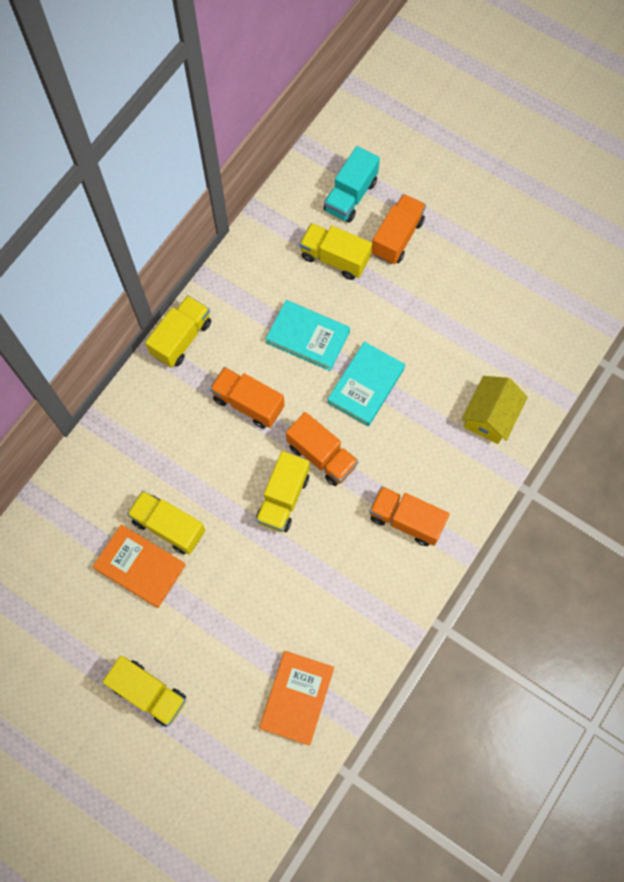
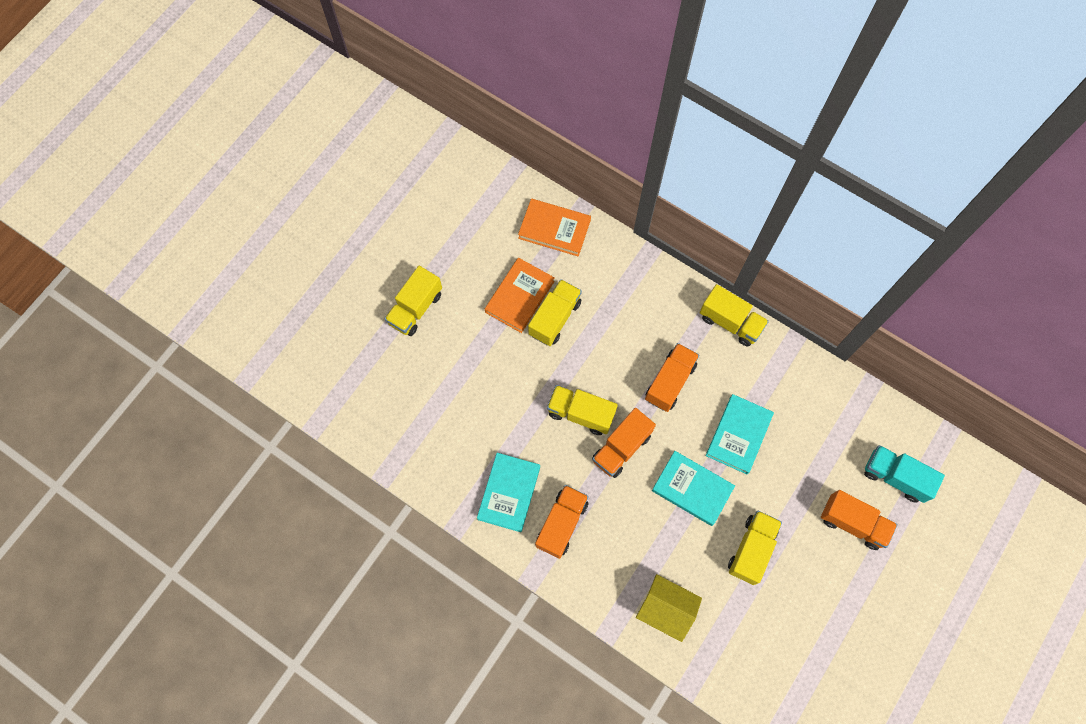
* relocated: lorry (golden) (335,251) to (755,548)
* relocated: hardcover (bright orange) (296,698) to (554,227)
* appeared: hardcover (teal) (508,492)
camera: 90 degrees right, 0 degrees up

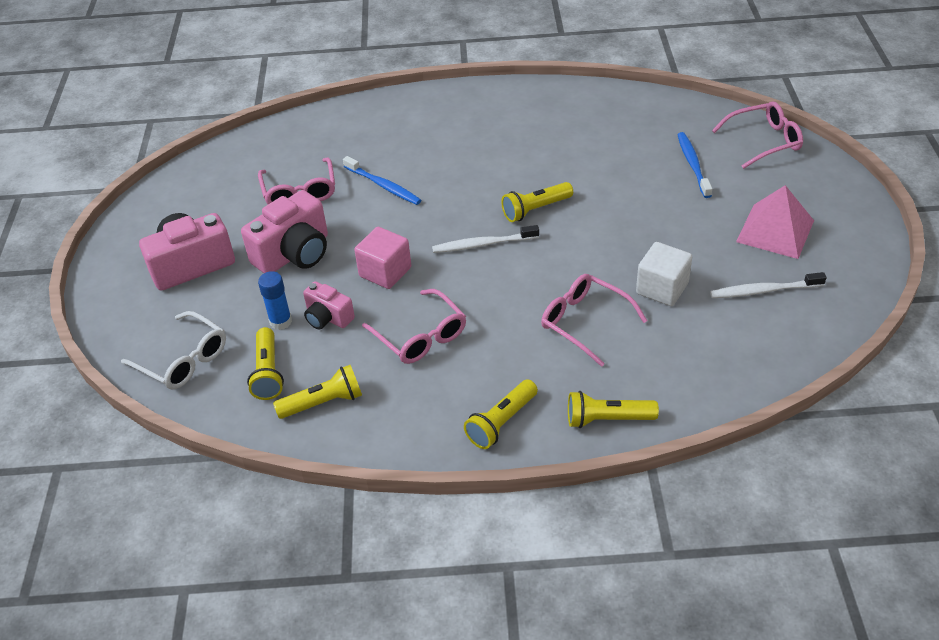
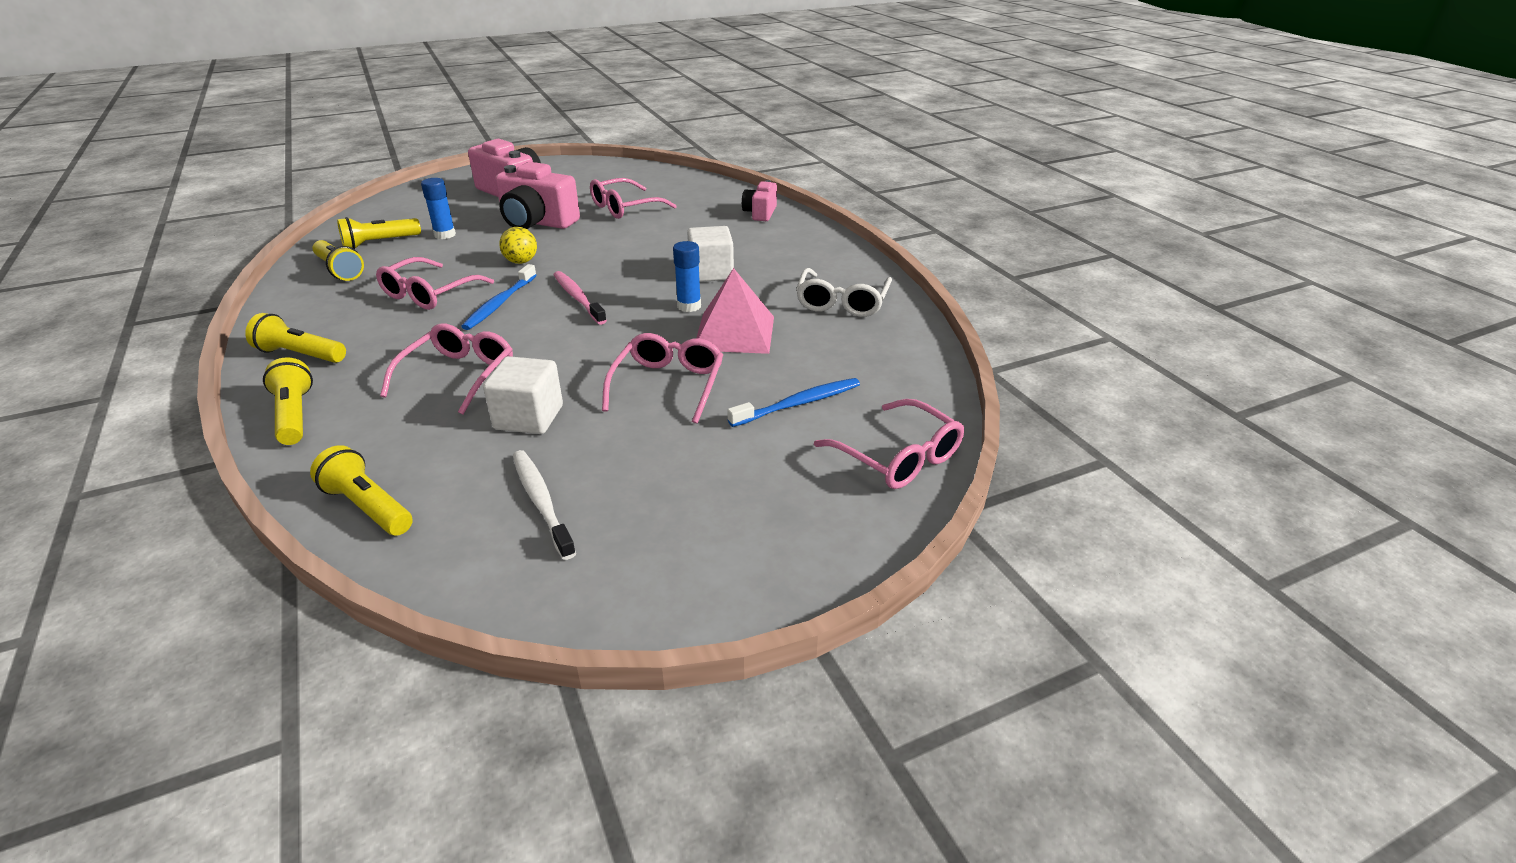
* relocated: tooth brush (royal blue) (382,180) to (499,297)
* relocated: flashlight (golden) (537,202) to (361,490)
* relocated: pyramid shape (rose-pink) (775,222) to (735,311)
* colour: tooth brush (snow-white) (485,239) to tooth brush (rose-pink) (580,298)
* exchanged: solid cube (rose-pink) (382,258) to sphere (golden) (518,245)
* relocated: camera (rose-pink) (329,305) to (759,200)
* relocated: spectacles (snow-white) (173,350) to (844,292)
* appeared: solid cube (snow-white) (710,254)
* appeared: glue (royal blue) (687,276)
* appeared: spectacles (rose-pink) (662,378)
camera: 65 degrees right, 10 degrees down

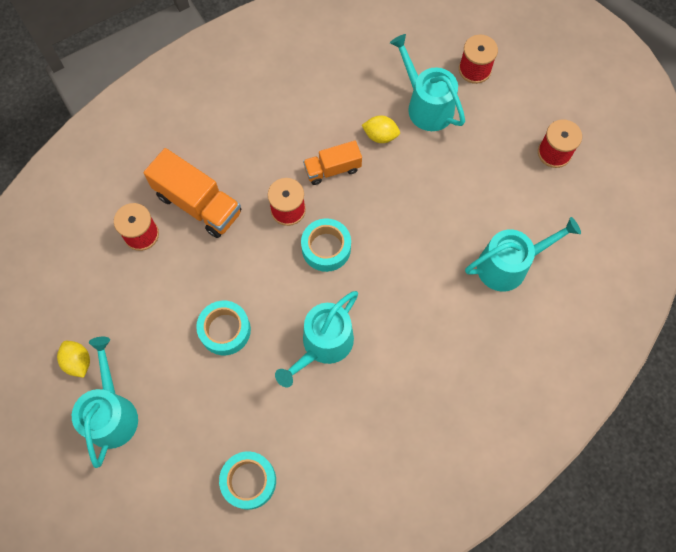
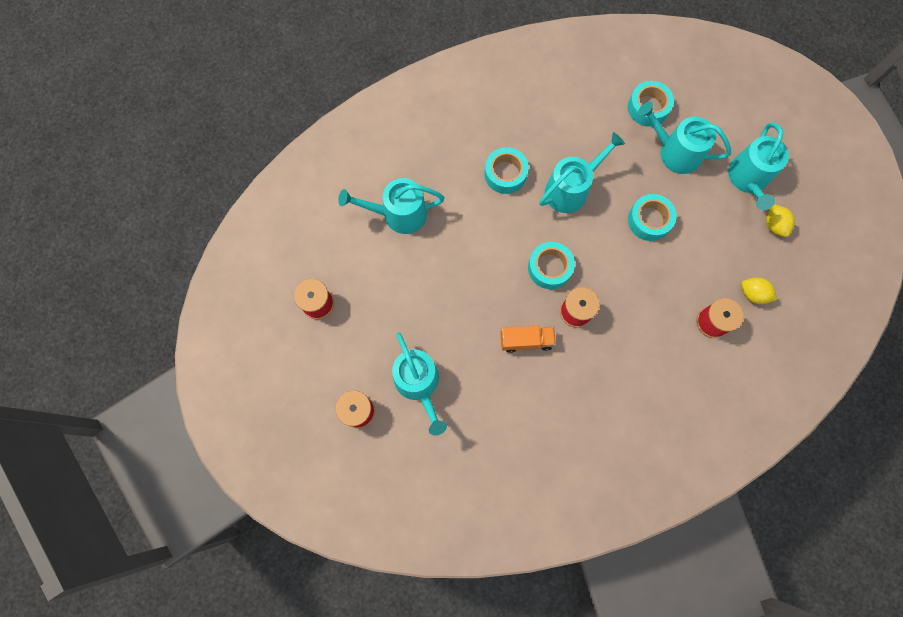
* relocated: citrus fruit (golden) (381,129) to (759,290)
* missing: lorry (bright orange) (192,193)
* appeared: watering pot (teal) (684,138)
* appeared: roll of tape (teal) (507,170)
camera: 165 degrees left, 5 degrees up

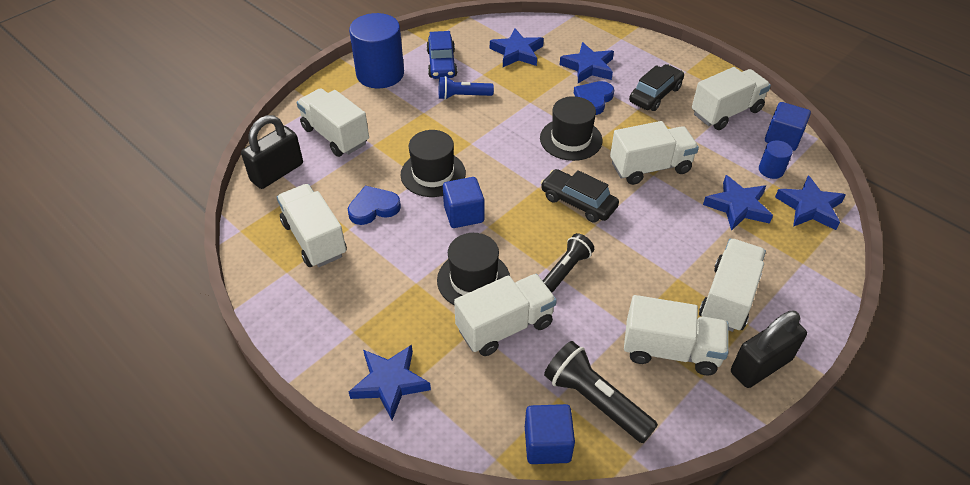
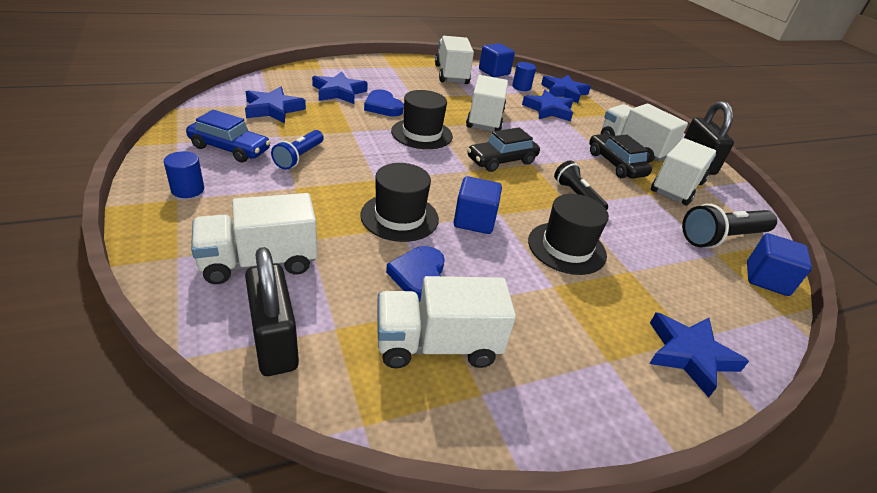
* size: solid cylinder (royal blue) (376,50) = (184,174) x0.46
* relocated: car (jet-black) (656,87) to (620,156)
* missing: lorry (snow-white) (505,315)
camera: 70 degrees left, 10 degrees down

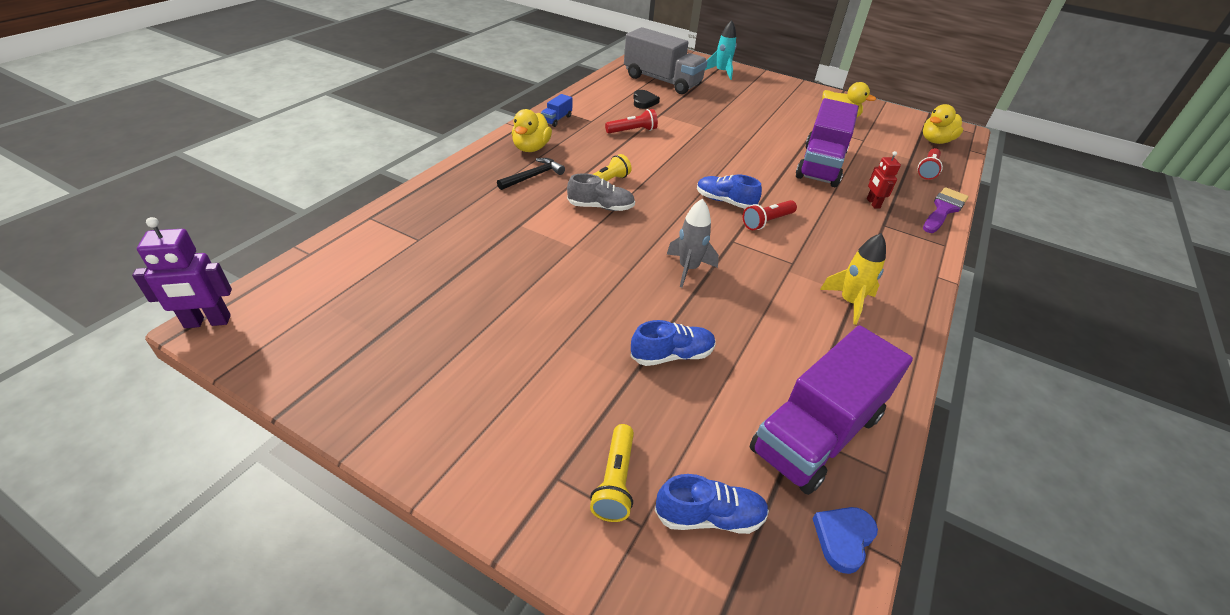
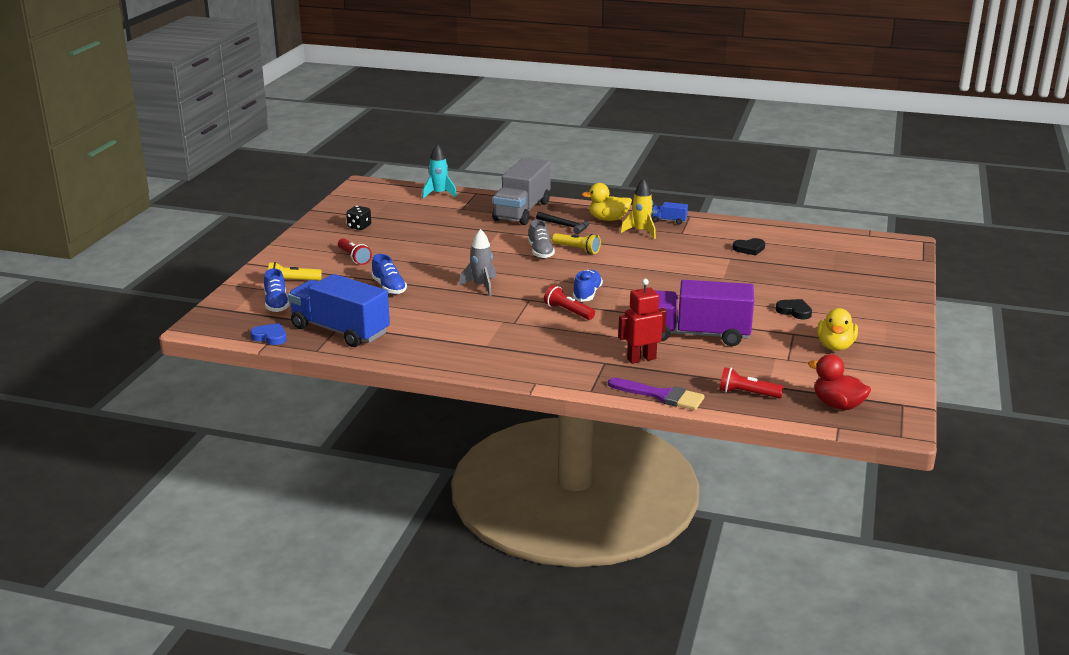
* relocated: spaceship (teal) (721,50) to (439,171)
* relocated: lorry (ash-grey) (666,60) to (521,191)
* colour: rubber duck (golden) (943,124) to rubber duck (crimson) (839,382)
* relocated: flashlight (crimson) (631,121) to (355,251)
* size: robot figure (crimson) (884,180) = (642,321) x1.52
* missing: robot figure (violet) (182,272)
* relocated: spaceship (golden) (853,279) to (638,208)
* colour: lorry (violet) (831,410) to lorry (royal blue) (339,310)
* appeared: dice (jet-black) (358,218)
* appeared: love heart (jet-black) (794,309)
camera: 80 degrees right, 15 degrees down

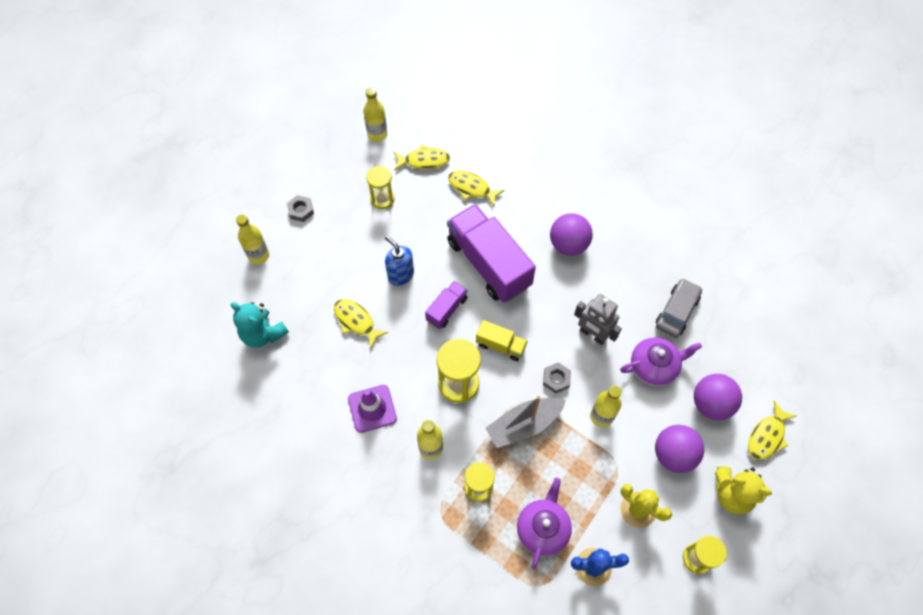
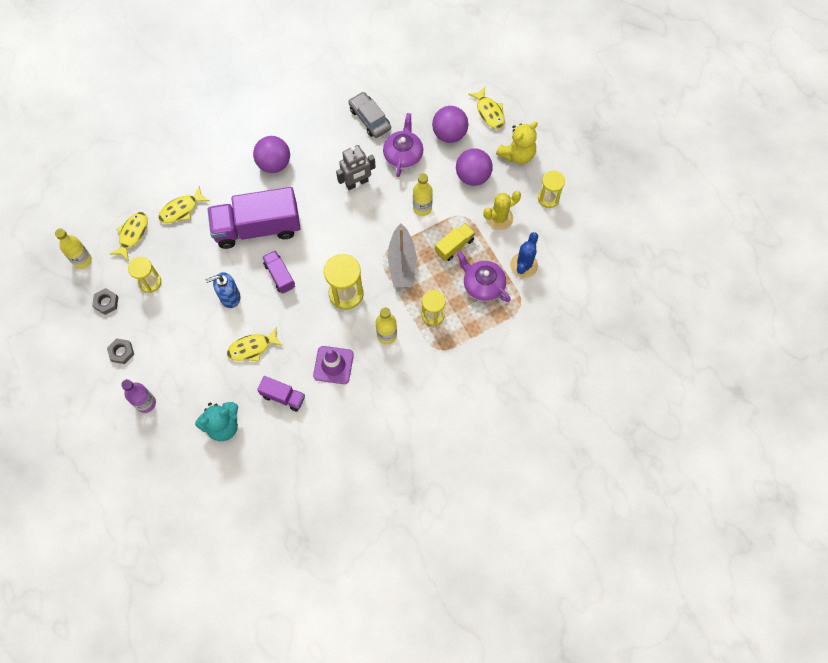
* colour: drink bottle (golden) (252,239) to drink bottle (violet) (138,396)
* relocated: lorry (golden) (502,340) to (455,242)
* relocated: hexagon nut (ash-grey) (557,377) to (105,301)
* appeared: lorry (violet) (281,394)
camera: 65 degrees left, 5 degrees up

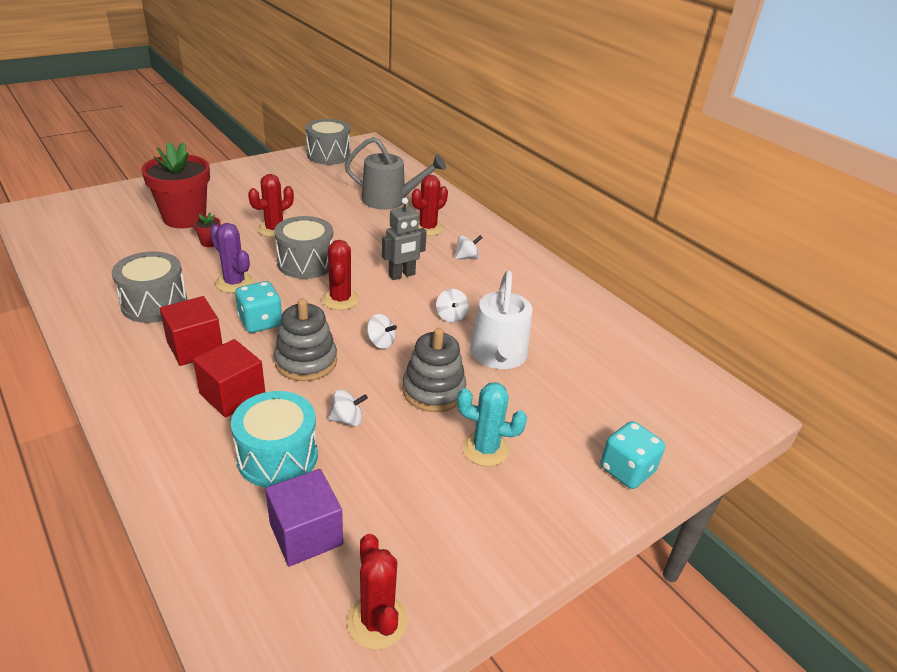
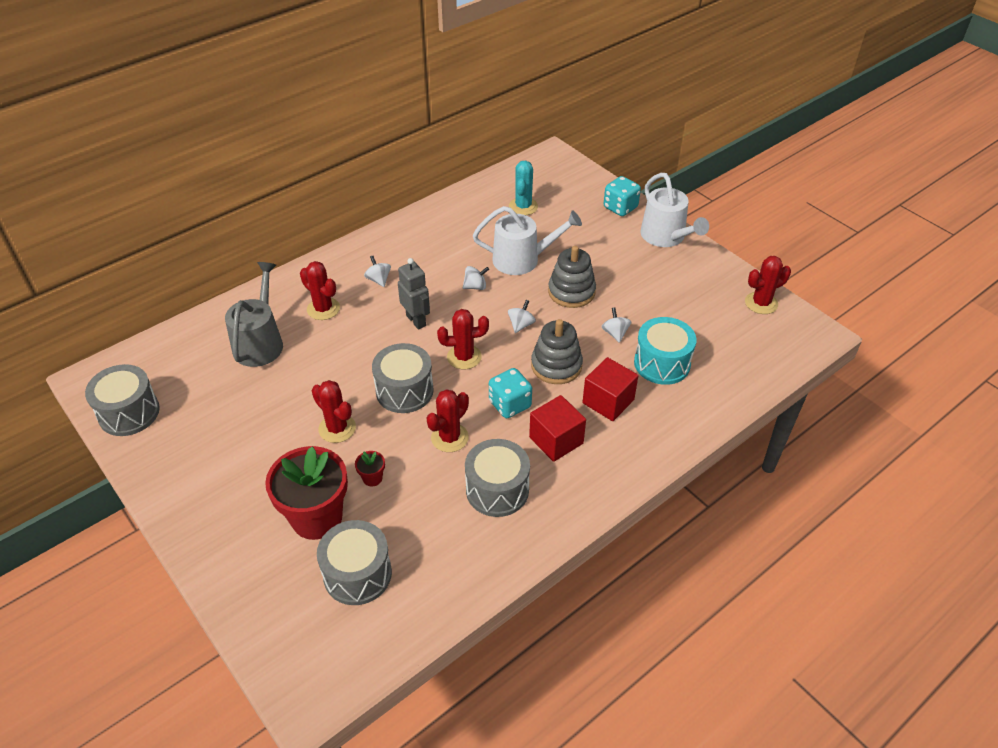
* colour: saguaro cactus (violet) (231,258) to saguaro cactus (crimson) (448,420)
* relocated: saguaro cactus (teal) (492,424) to (523,187)
* missing: solid cube (violet) (304,517)
* appeared: watering pot (snow-white) (674,210)
* appeared: snare drum (ash-grey) (354,562)
camera: 90 degrees left, 10 degrees up

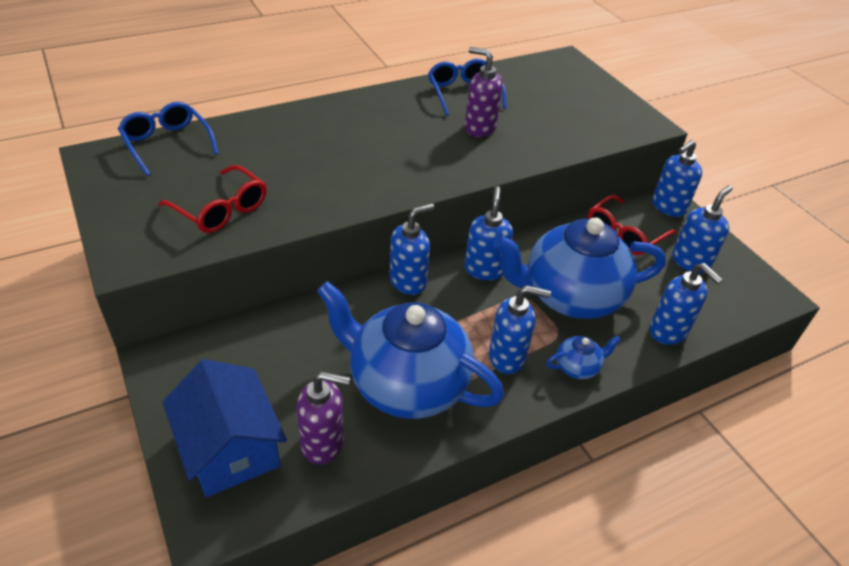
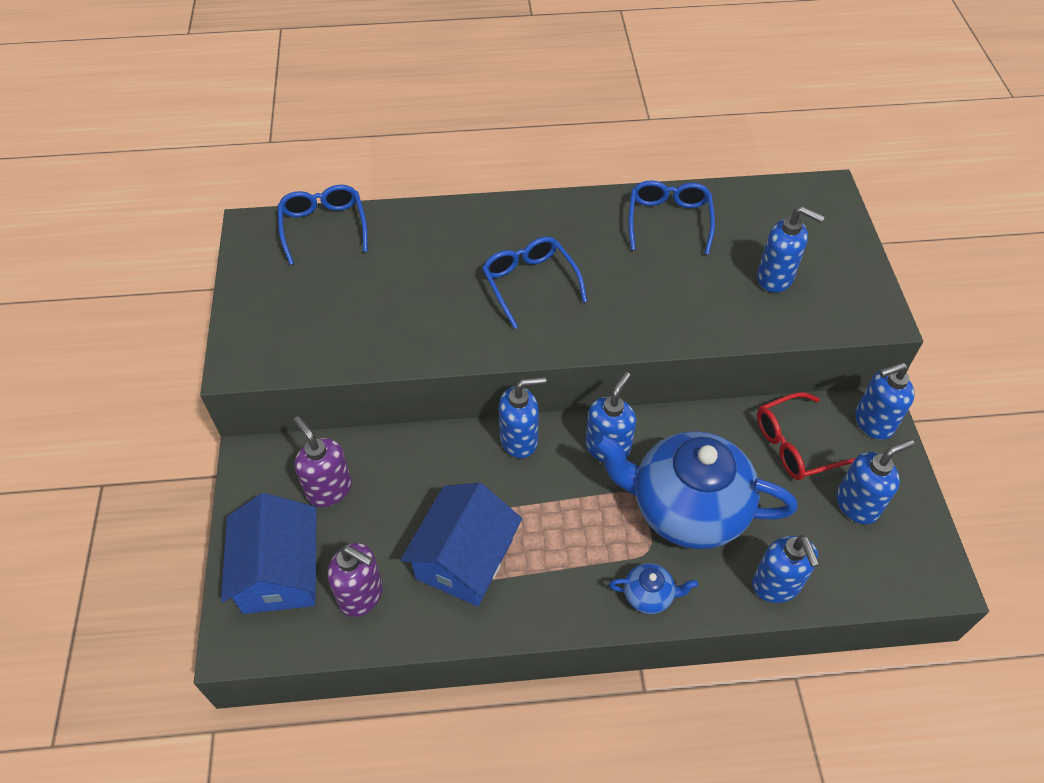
* relocated: soap pump (violet) (484,92) to (322,461)
* missing: spectacles (crimson) (213,199)
* exchanged: tea pot (royal blue) (410,350) to cottage (royal blue) (461,544)
* relocated: soap pump (royal blue) (520,329) to (791,249)
* appeared: spectacles (royal blue) (534,283)
camera: 25 degrees right, 10 degrees up

